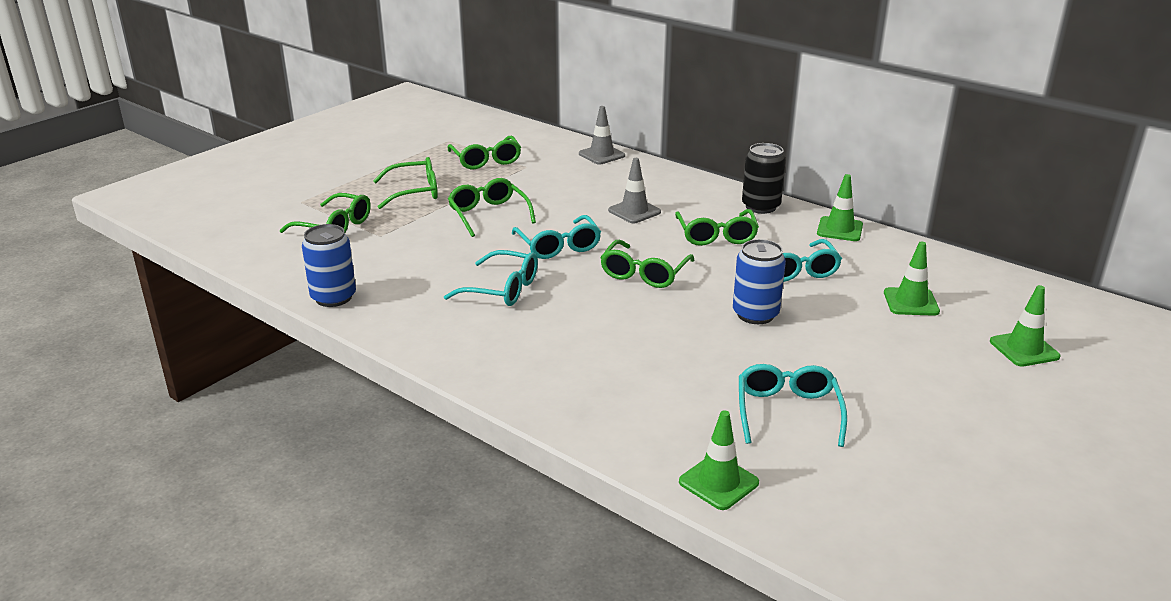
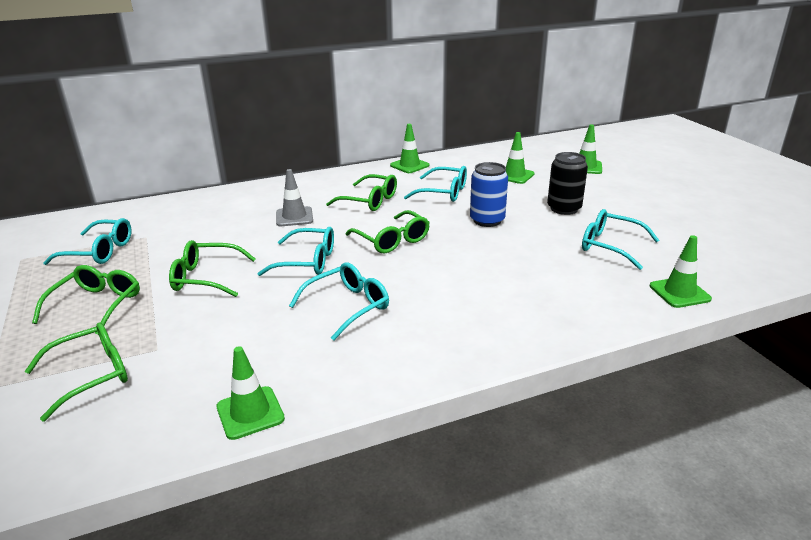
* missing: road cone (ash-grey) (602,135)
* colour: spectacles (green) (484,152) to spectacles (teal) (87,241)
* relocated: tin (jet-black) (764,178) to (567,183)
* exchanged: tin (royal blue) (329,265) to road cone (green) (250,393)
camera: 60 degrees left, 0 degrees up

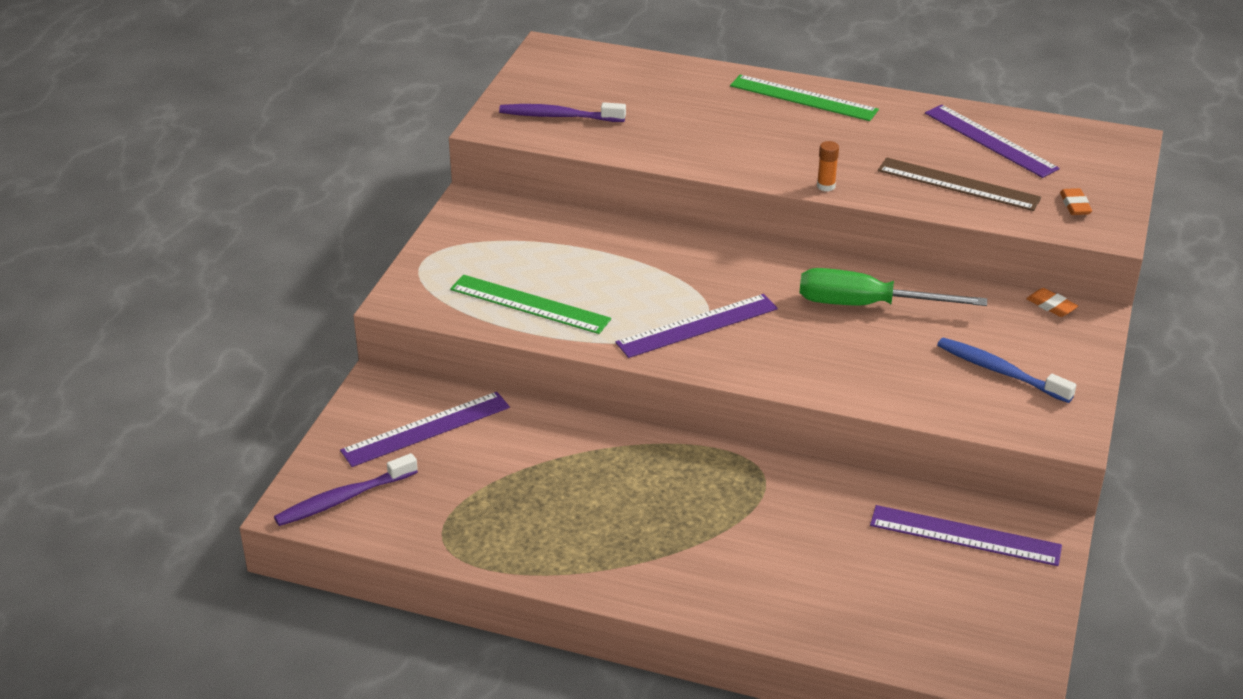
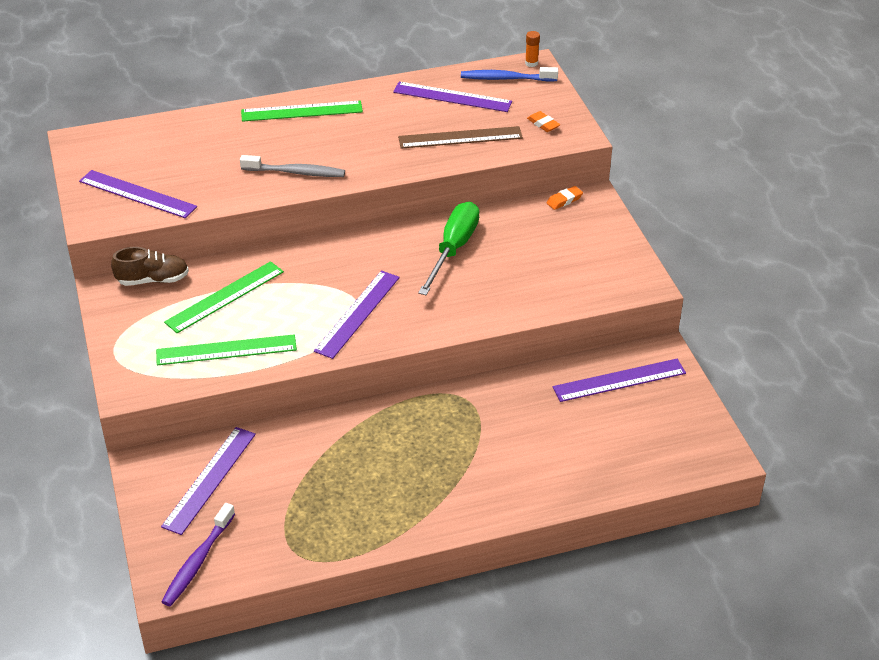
* exchanged: tooth brush (violet) (562,112) to ruler (violet) (138,194)
* relocated: glue (bright orange) (828,166) to (532,49)
* spun: flat screwdriver (green) (893,287) = (448,248) 135 degrees clockwise
* spun: gum eraser (bright orange) (1052,302) = (564,198) 45 degrees counterclockwise
* relocated: tooth brush (royal blue) (1006,370) to (509,74)
* appeared: tooth brush (ash-grey) (292,166)
* appeared: shoe (brown) (150,266)
* appeared: ruler (green) (224,297)
camera: 35 degrees left, 5 degrees up

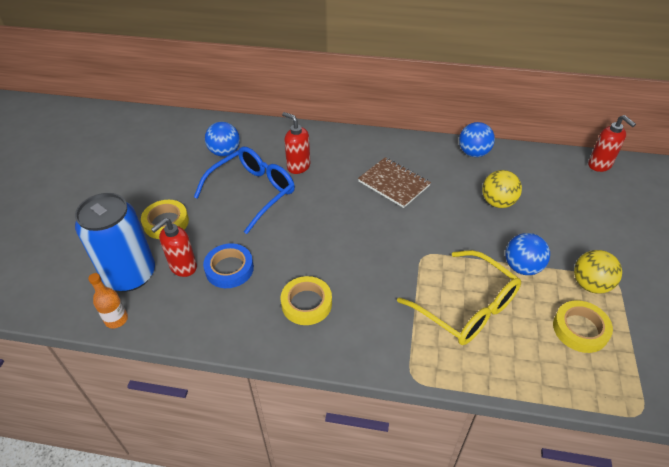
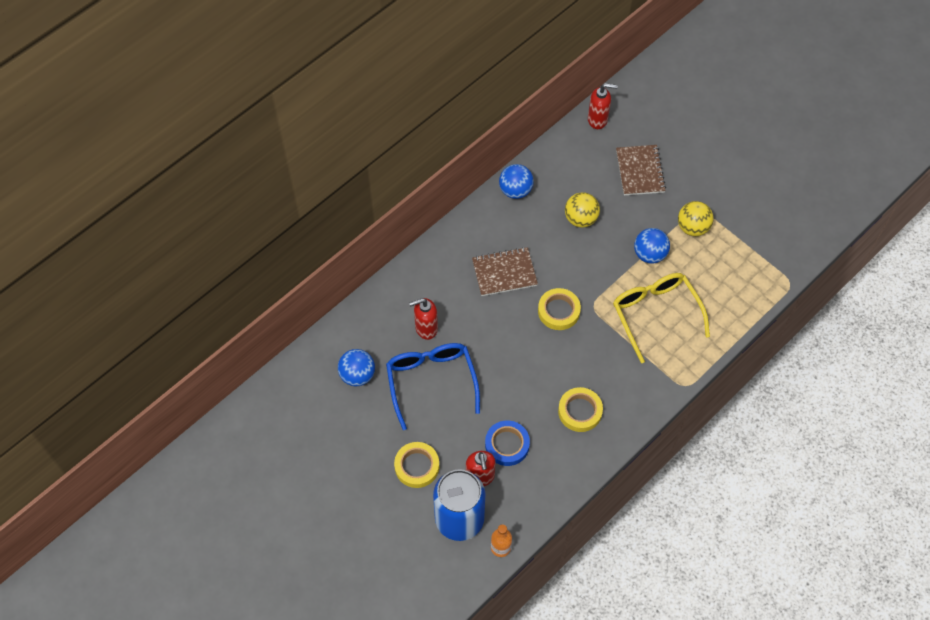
* spun: spectacles (golden) (459,297) = (661,318) 105 degrees counterclockwise
* relocated: roll of tape (golden) (583,326) to (559,309)
* appeared: notebook (brown) (641,170)
camera: 55 degrees left, 15 degrees up

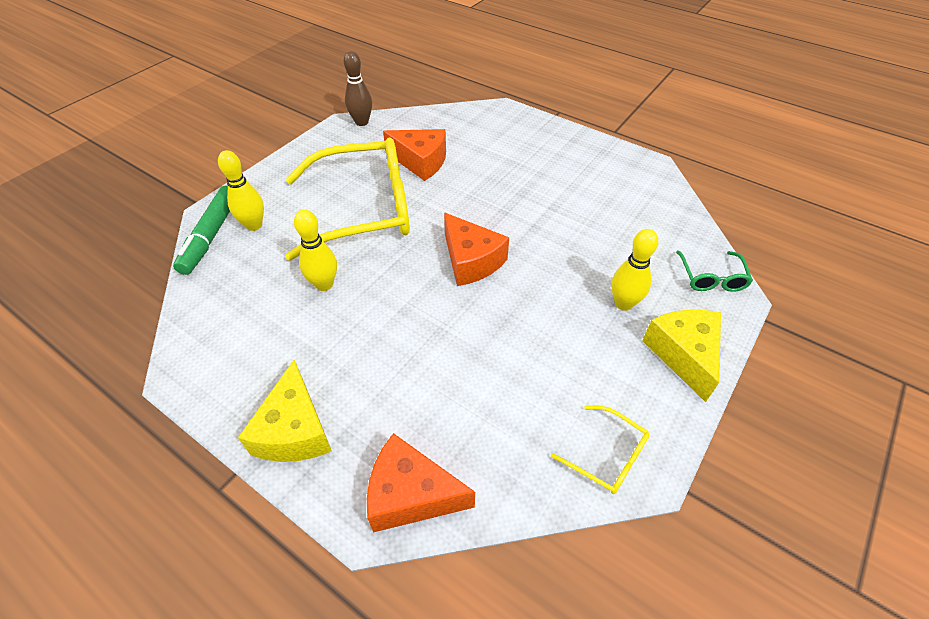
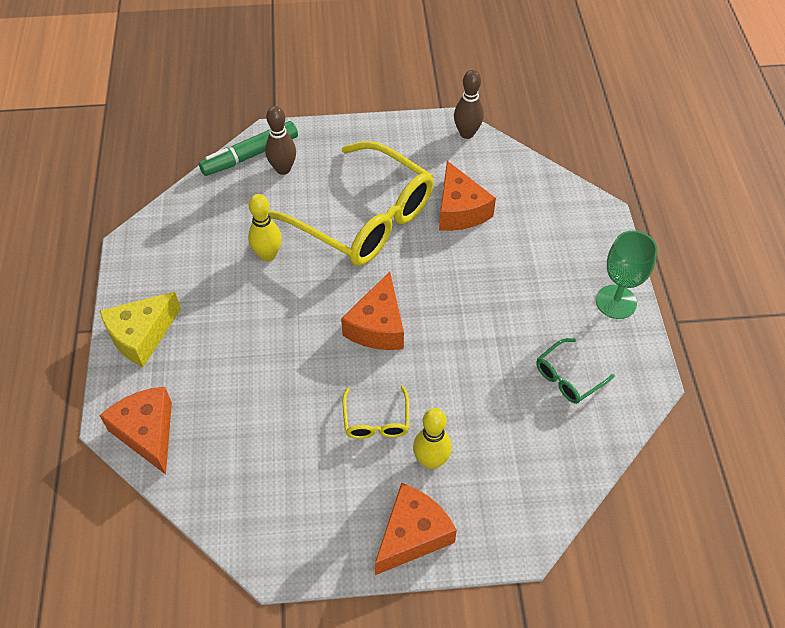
* colour: bowling pin (golden) (241,190) to bowling pin (brown) (280,140)
* relocated: spectacles (green) (714,271) to (575,371)
* colour: piece of cheese (golden) (681,355) to piece of cheese (bright orange) (416,529)
* relocated: spectacles (golden) (600,449) to (376,412)
* appeared: goblet (green) (627,275)
camera: 50 degrees right, 5 degrees up

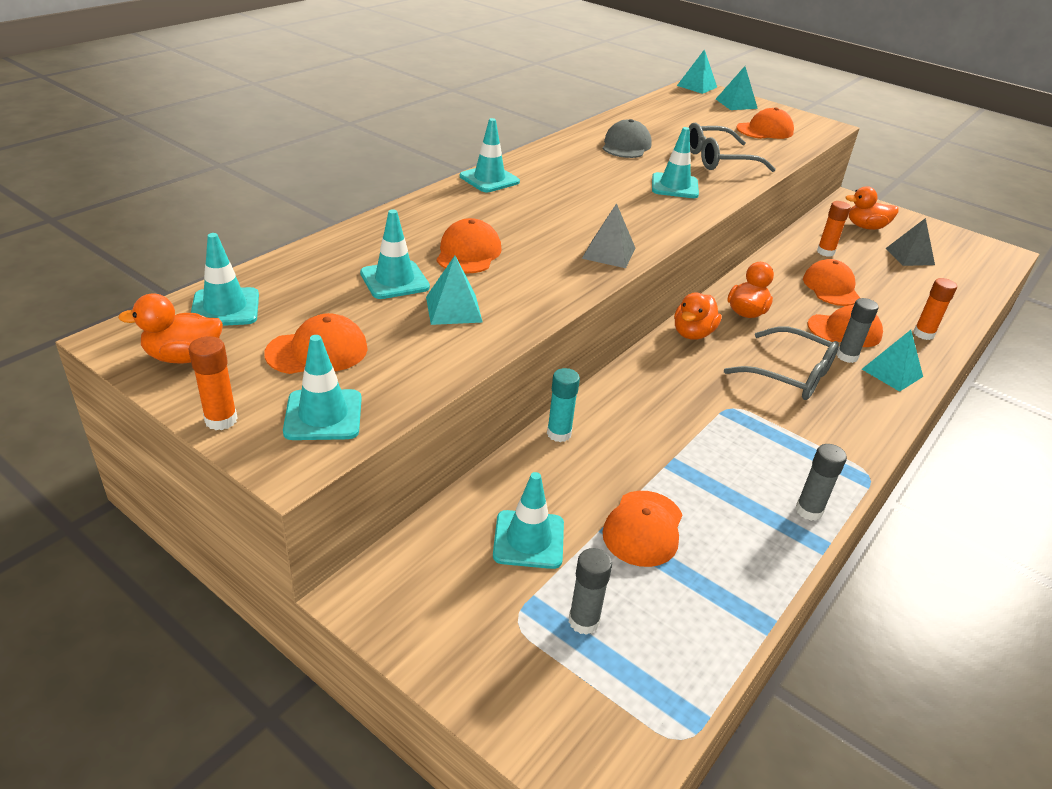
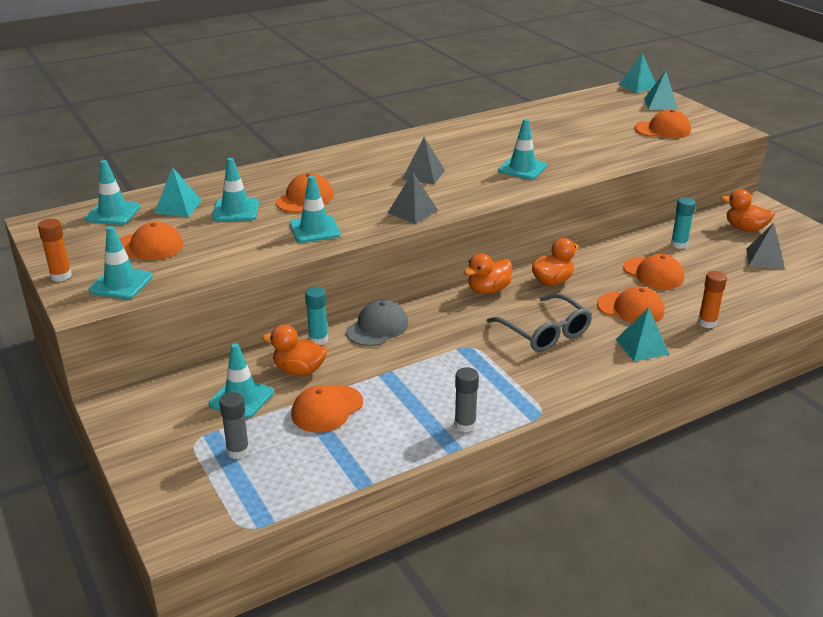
* relocated: road cone (teal) (490,155) to (315,209)
* relocated: peaked cap (ash-grey) (627,138) to (377,323)
* missing: spectacles (ash-grey) (732,147)
* colour: glue (bright orange) (834,229) to glue (teal) (683,223)
* relocated: pyramid shape (teal) (454,290) to (178,192)
* spun: peaked cap (bright orange) (831,282) = (653,271) 120 degrees clockwise
* relocated: rubber duck (bright orange) (170,328) to (294,349)
* missing: glue (ash-grey) (858,330)
* appeared: pyramid shape (ash-grey) (423,160)
camera: 25 degrees right, 5 degrees down

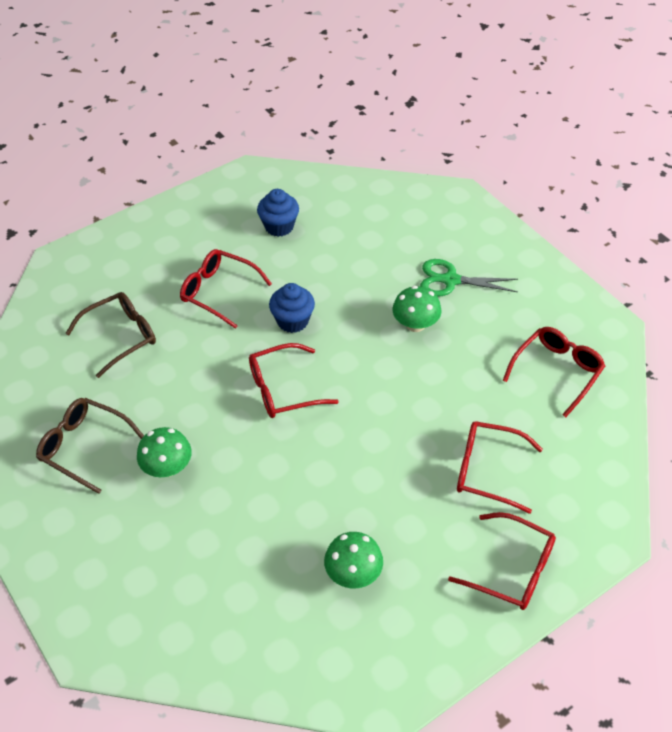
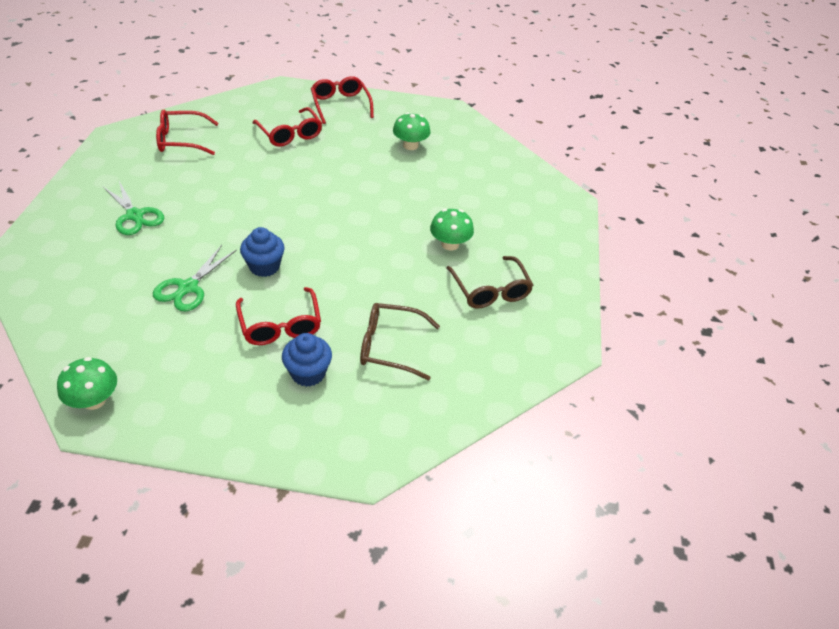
* relocated: muffin (royal blue) (278,213) to (307,360)
* relocated: fungus (green) (417,309) to (87,383)
* missing: spectacles (crimson) (294,380)
* appeared: scissors (green) (195,278)
camera: 140 degrees left, 5 degrees down

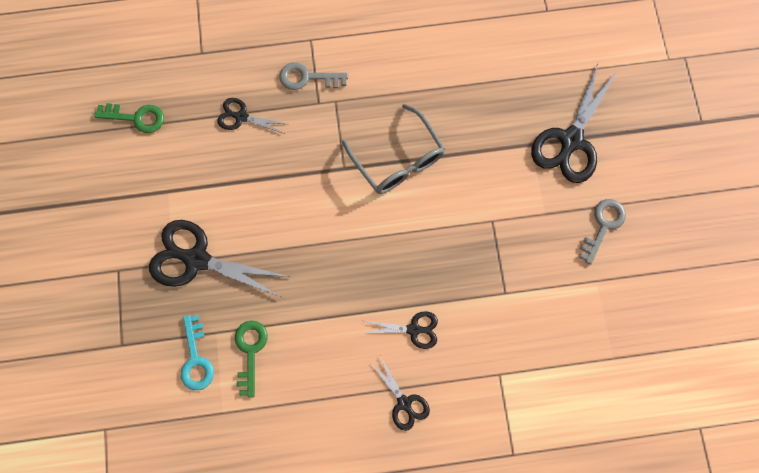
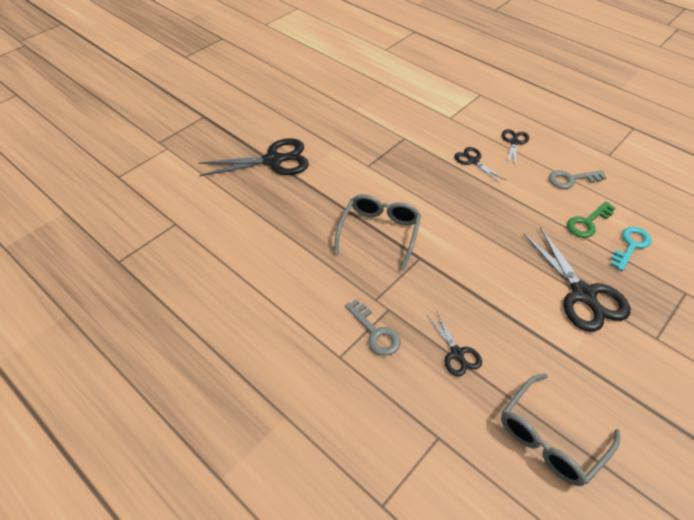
* exchanged: door key (green) (129,118) to spectacles (ash-grey) (560,429)
* relocated: door key (ash-grey) (602,232) to (577,179)
camera: 130 degrees left, 25 degrees down

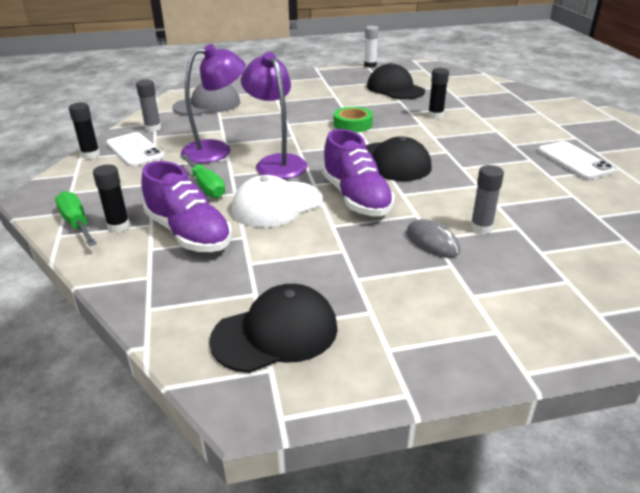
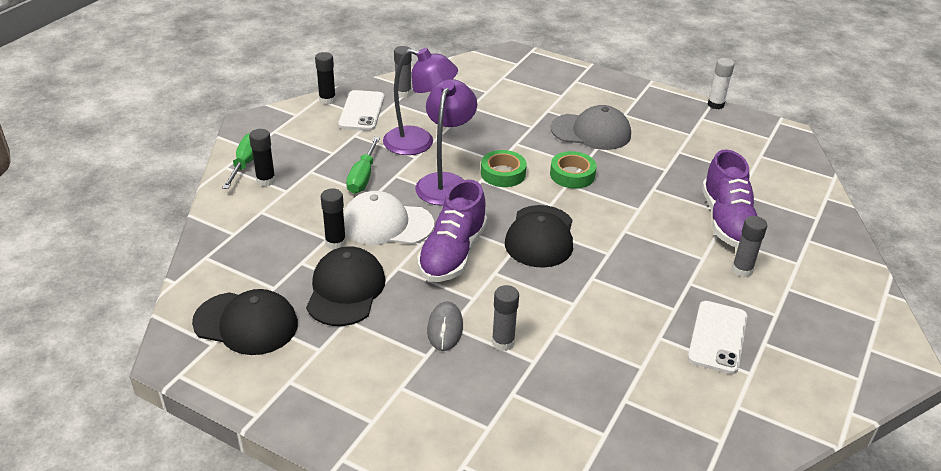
* relocated: peaked cap (jet-black) (396,81) to (346,286)
* relocated: glue (jet-black) (438,93) to (333,219)
* relocated: peaked cap (ash-grey) (206,99) to (591,127)
* relocated: shoe (violet) (186,206) to (729,198)
* appeared: roll of tape (green) (504,168)
* appeared: glue (ash-grey) (749,246)
camera: 40 degrees right, 5 degrees up

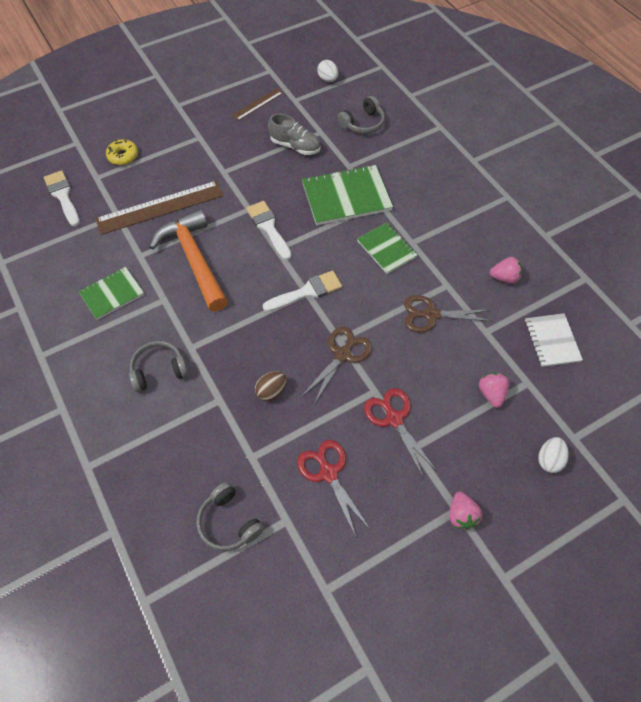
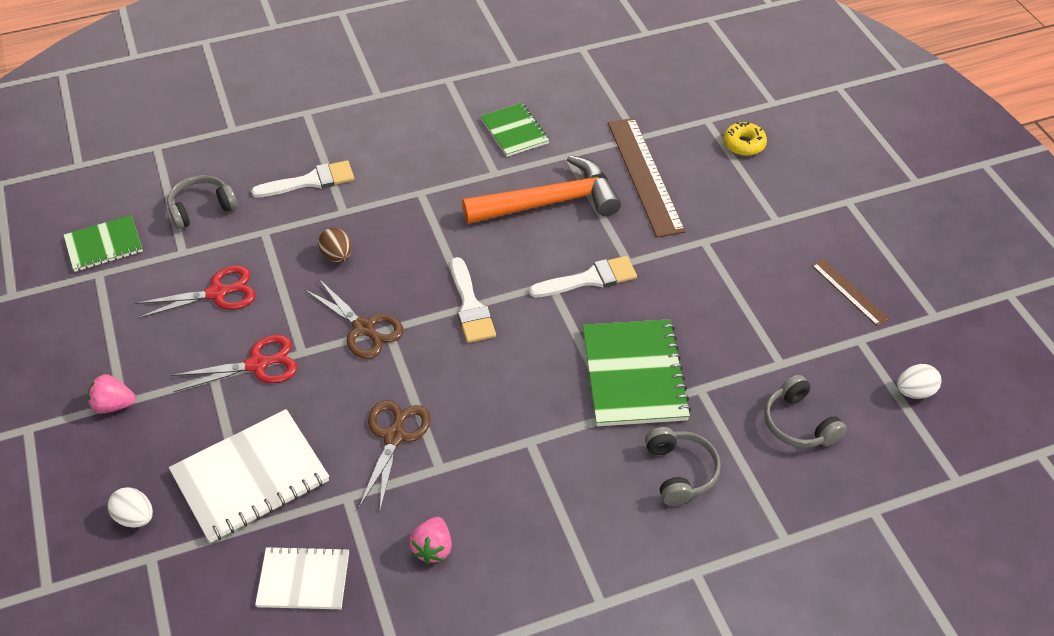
* missing: shoe (ash-grey) (294,134)
* relocated: paint brush (snow-white) (62,198) to (302,179)
* relocated: notebook (green) (387,248) to (103,243)
* relocated: over-ear headphones (ash-grey) (159,366) to (683,466)
* exchanged: berry (rose-pink) (494,390) to notebook (snow-white) (249,476)
camera: 100 degrees right, 10 degrees down

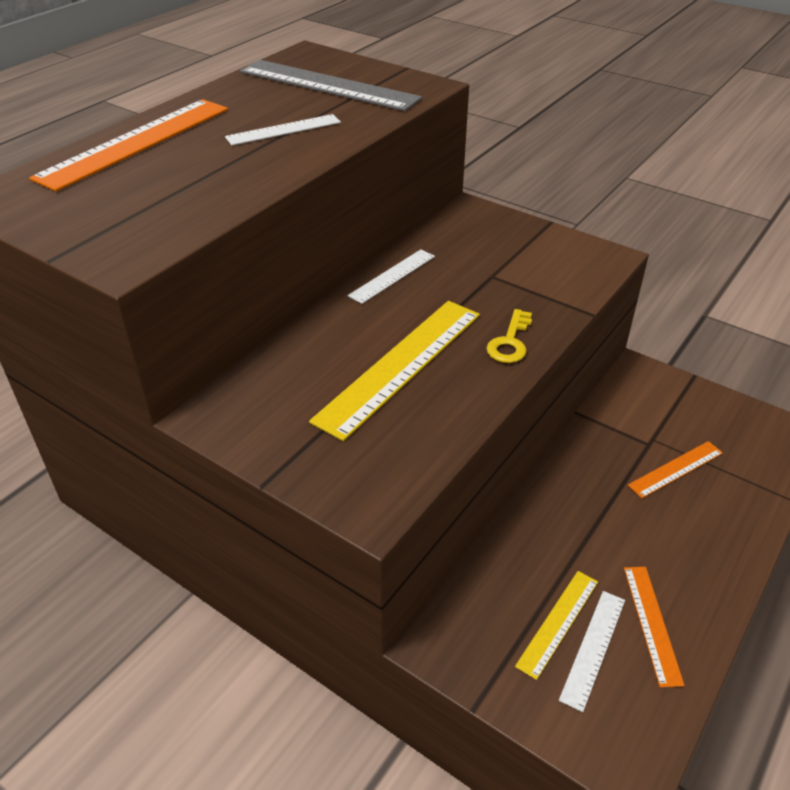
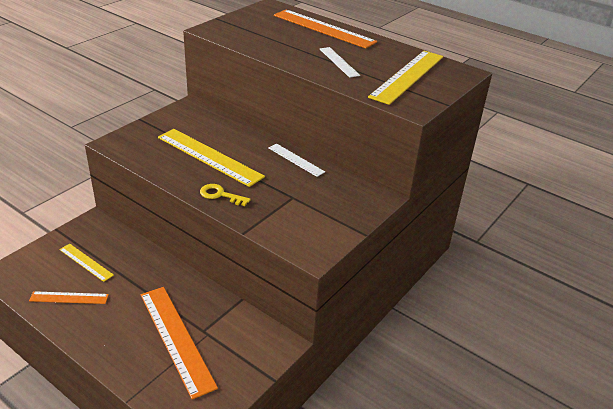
* colour: ruler (ash-grey) (331,85) to ruler (golden) (405,78)
* size: ruler (bright orange) (675,469) = (179,343) x1.86
* missing: ruler (snow-white) (592,651)
camera: 90 degrees right, 5 degrees down

